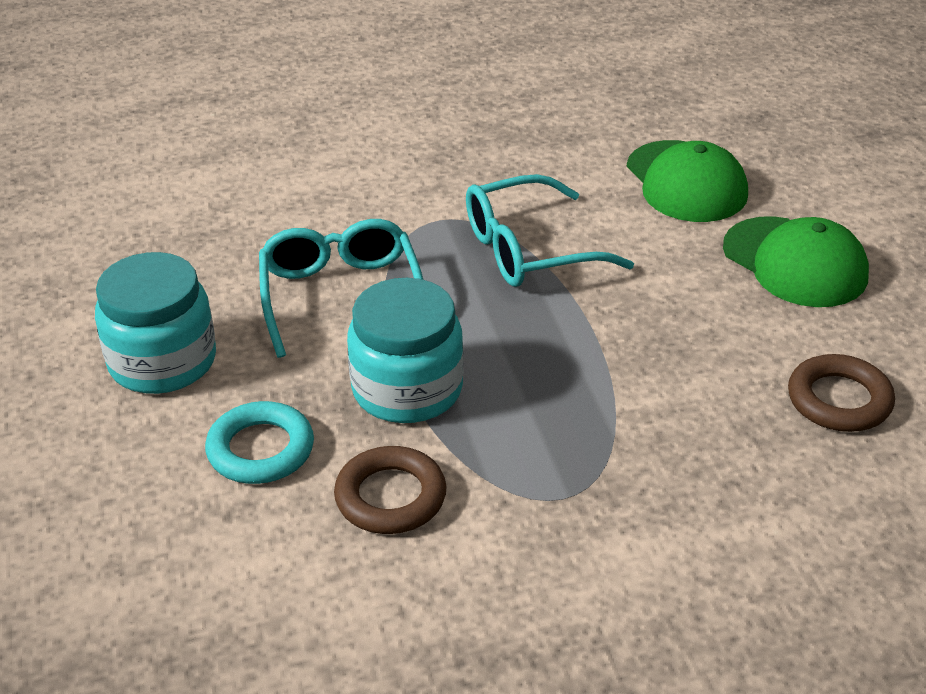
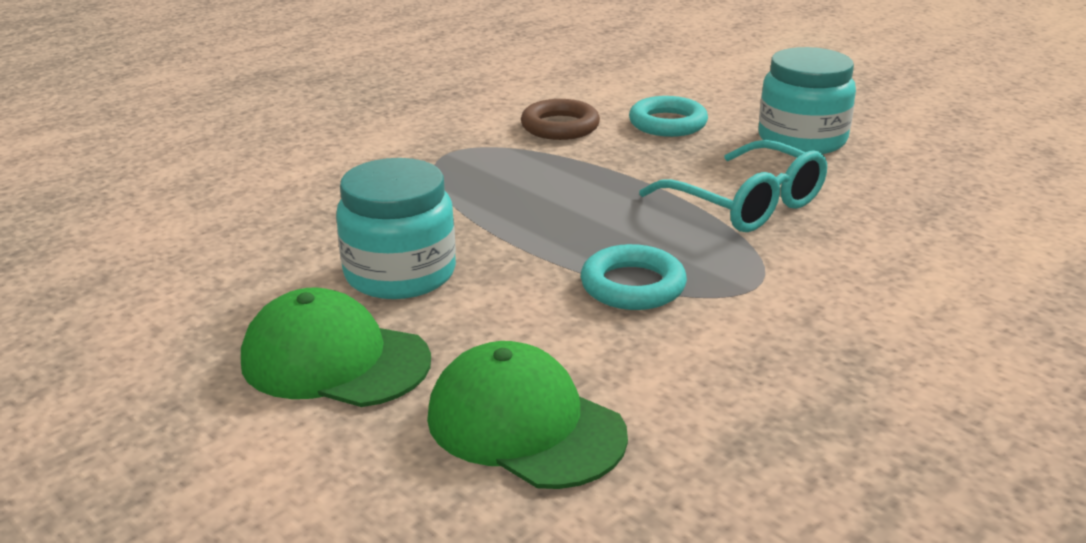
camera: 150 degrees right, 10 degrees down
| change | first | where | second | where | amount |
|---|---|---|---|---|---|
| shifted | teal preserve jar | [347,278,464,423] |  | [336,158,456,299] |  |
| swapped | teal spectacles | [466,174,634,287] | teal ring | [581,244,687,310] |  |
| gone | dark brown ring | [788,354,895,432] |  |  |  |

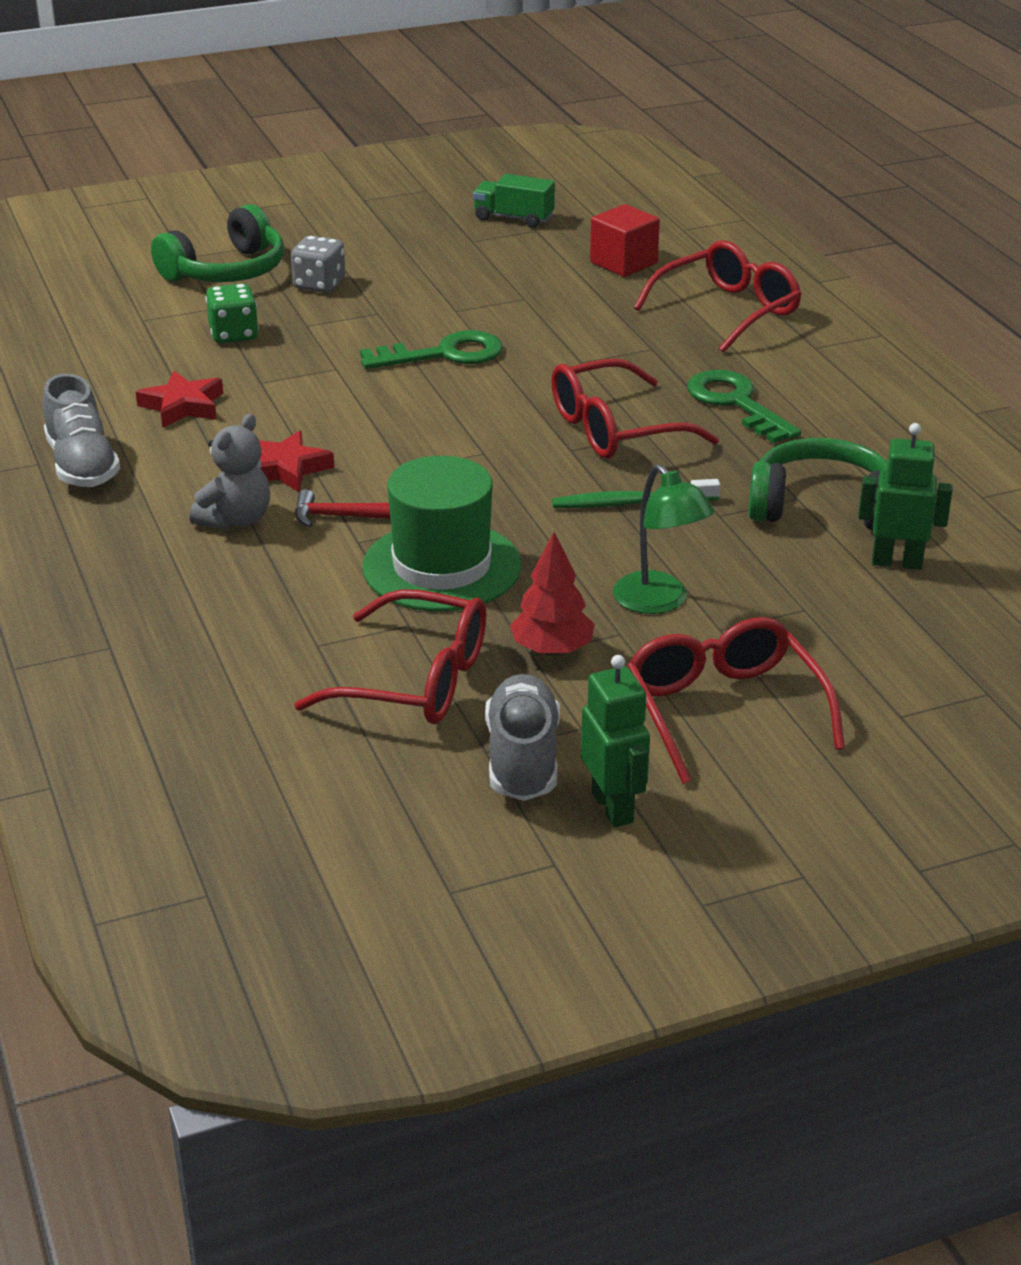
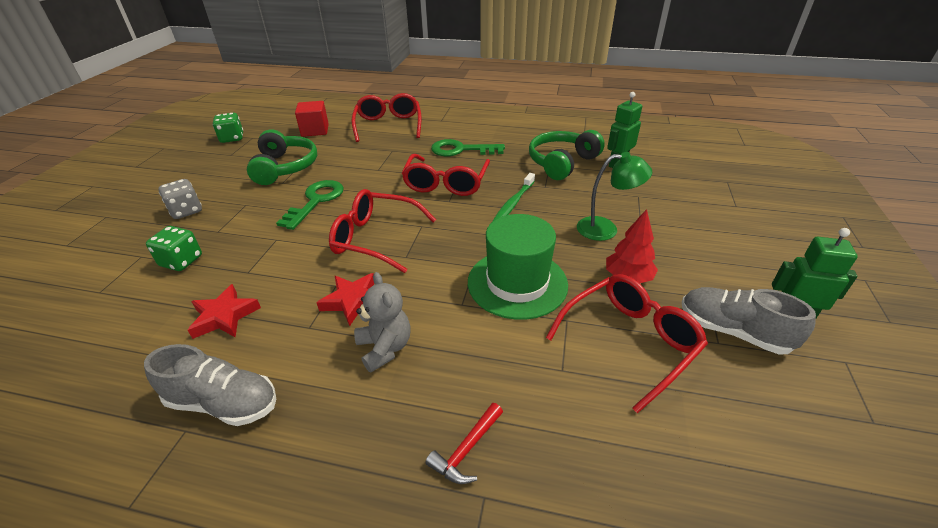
camera: 55 degrees left, 5 degrees up
| change | first | where | second | where | amount |
|---|---|---|---|---|---|
| shifted | leaf-green headphones | [151,204,284,282] |  | [247,129,317,185] |  |
| shifted | crimson hammer | [295,489,390,527] |  | [425,403,503,484] |  |
| swapped | leaf-green lorry | [473,174,555,228] | leaf-green game die | [213,113,243,143] |  |
| shifted | crimson spectacles | [627,617,845,784] |  | [329,189,436,273] |  |

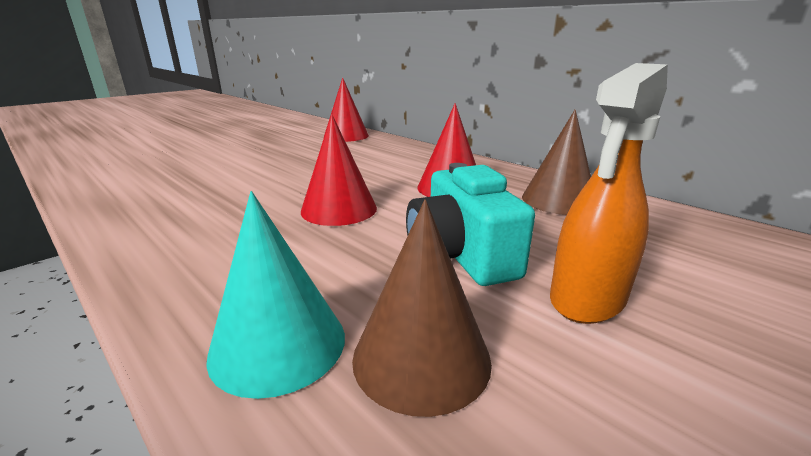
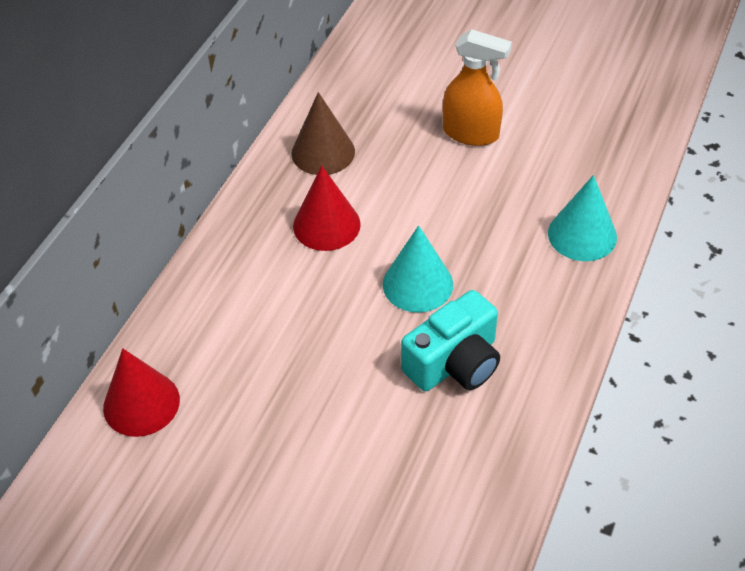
camera: 110 degrees left, 25 degrees up
| change | first | where | second | where | amount |
|---|---|---|---|---|---|
| repainted | crimson cone | [301,114,377,226] | teal cone | [383,225,453,312] |  |
| gone | dark brown cone | [352,199,492,417] |  |  |  |
| shifted | teal photo camera | [406,163,535,286] |  | [401,290,500,391] |  |

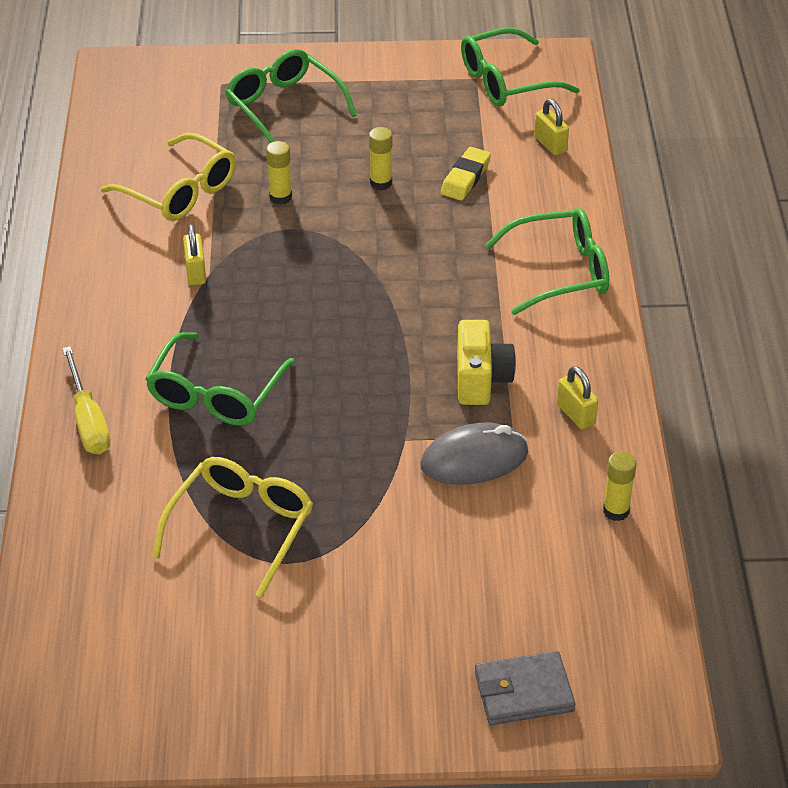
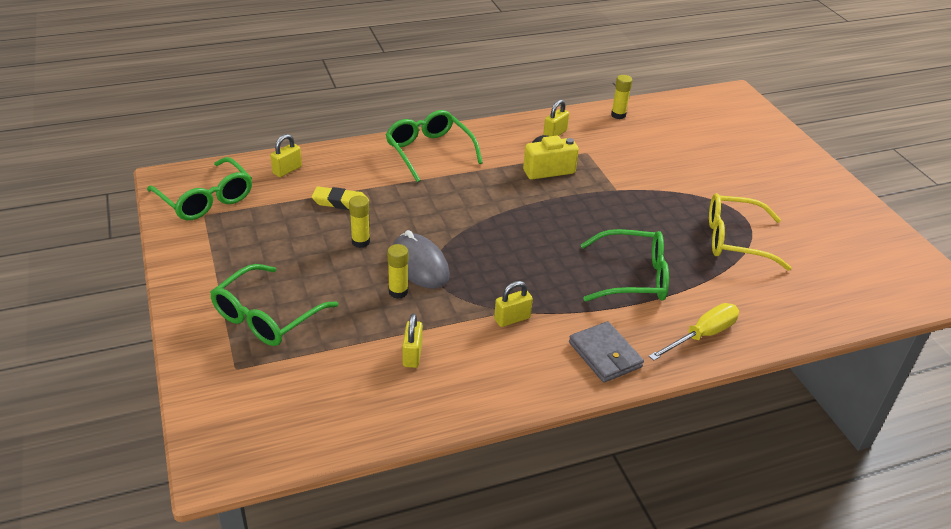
camera: 110 degrees left, 5 degrees down
| change | first | where | second | where | amount |
|---|---|---|---|---|---|
| swapped | golden spectacles | [101,133,236,221] | golden lock | [402,314,423,368] |  |
| shifted | ash-grey mouse | [420,422,528,485] |  | [393,230,450,289] |  |
| shifted | ash-grey billfold | [475,651,575,725] |  | [569,321,644,382] |  |

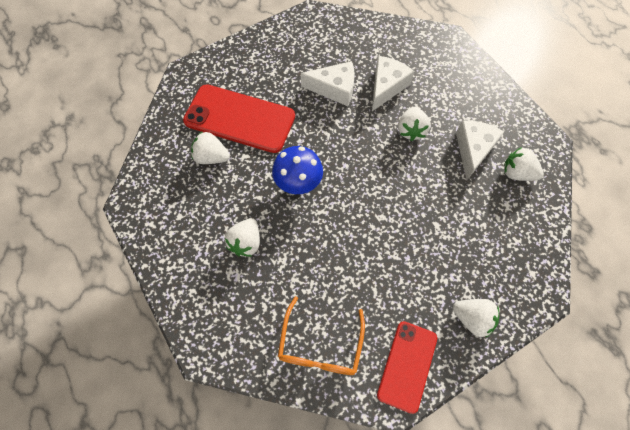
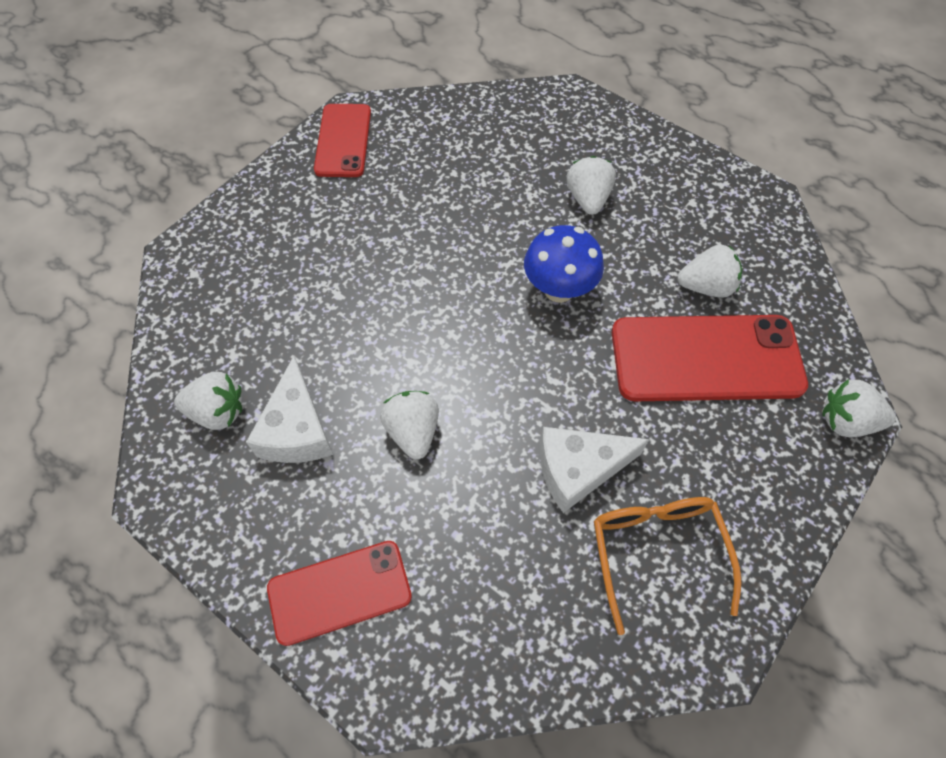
camera: 160 degrees right, 5 degrees down
| change | first | where | second | where | amount |
|---|---|---|---|---|---|
| shifted | orange-coloured spectacles | [278,296,365,375] |  | [594,497,742,635] |  |
| gone | pure white cheese wedge | [372,56,414,111] |  |  |  |
| shifted | pure white toy strawberry | [453,299,499,338] |  | [822,379,896,437] |  |
| new |  |  | crimson phone | [267,541,412,646] |  |

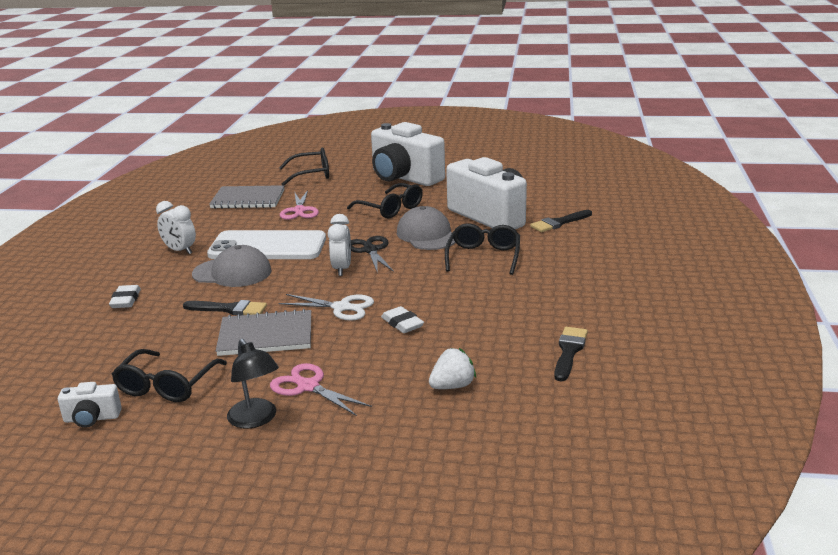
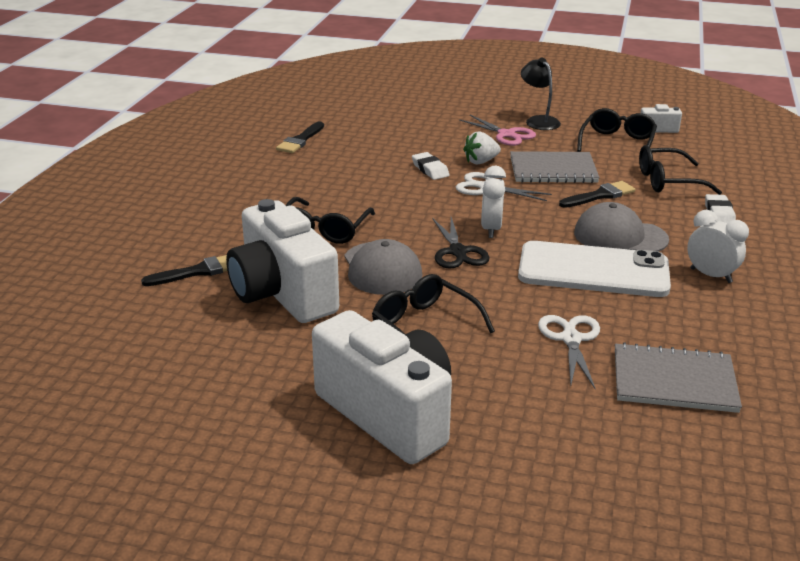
camera: 175 degrees left, 5 degrees up
| change | first | where | second | where | amount |
|---|---|---|---|---|---|
| rotated | jet-black paint brush | [183,300,267,316] |  | [559,181,635,208] | 135 degrees clockwise |
| shifted | jet-black spectacles | [279,148,329,185] |  | [639,145,722,195] |  |
| repainted | rose-pink pair of scissors | [280,190,319,220] | pure white pair of scissors | [538,315,600,389] |  |
| shifted | pure white toy strawberry | [429,348,476,389] |  | [463,131,501,164] |  |

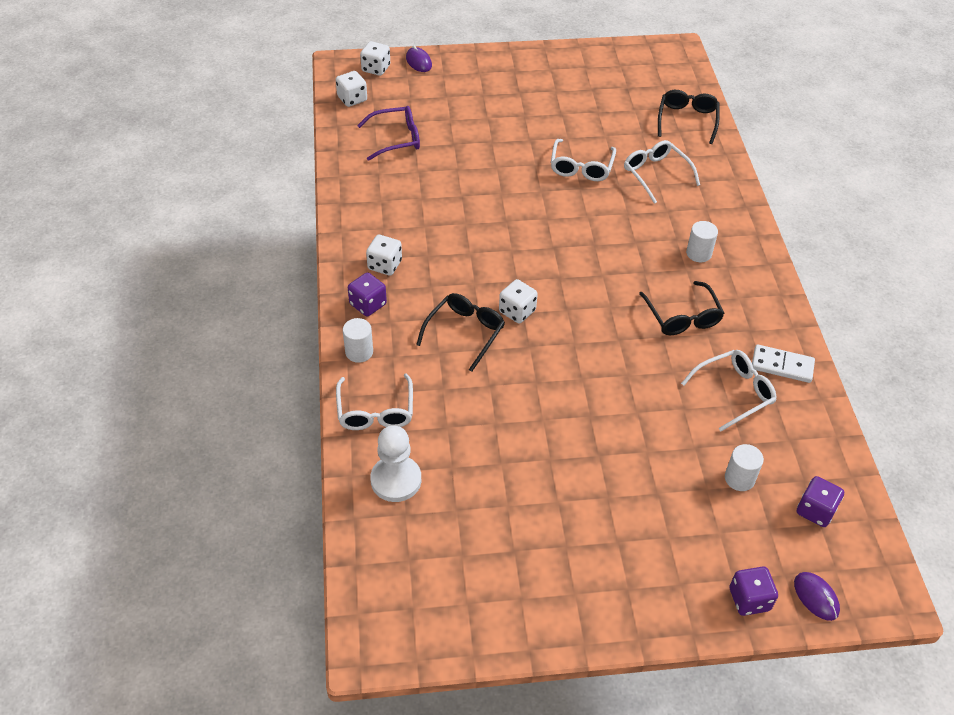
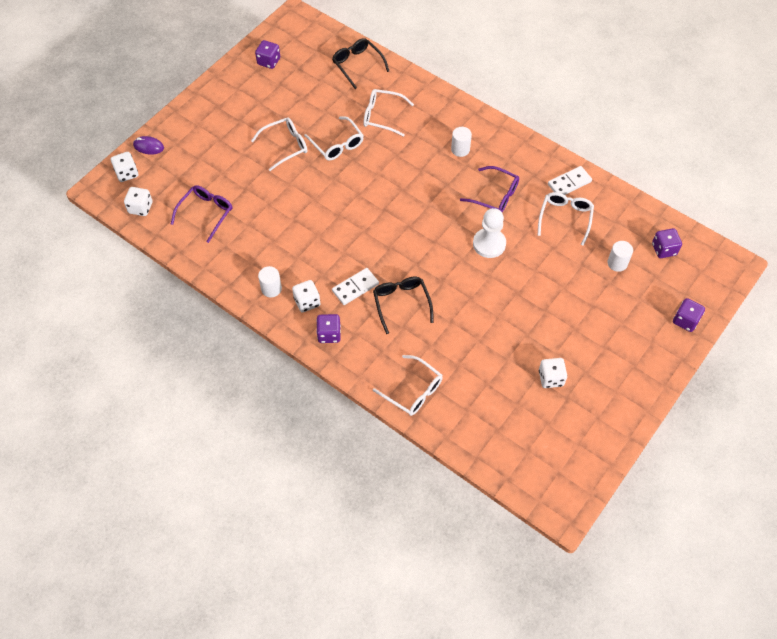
camera: 45 degrees left, 10 degrees up
| change | first | where | second | where | amount |
|---|---|---|---|---|---|
| shifted | pure white cylinder | [343,318,373,363] |  | [258,266,282,297] |  |
| shifted | pure white chess pawn | [370,426,421,502] |  | [473,208,506,258] |  |
| shifted | pure white game die | [499,279,538,323] |  | [539,358,567,388] |  |
| repainted | jet-black spectacles | [639,281,724,335] | royal purple spectacles | [460,166,519,212] |  |
| gone | royal purple mouse | [794,572,840,621] |  |  |  |
| new |  |  | pure white spectacles | [251,118,307,171] |  |
| new |  |  | royal purple game die | [255,40,280,69] |  |
| new |  |  | pure white domino tile | [332,268,379,305] |  |

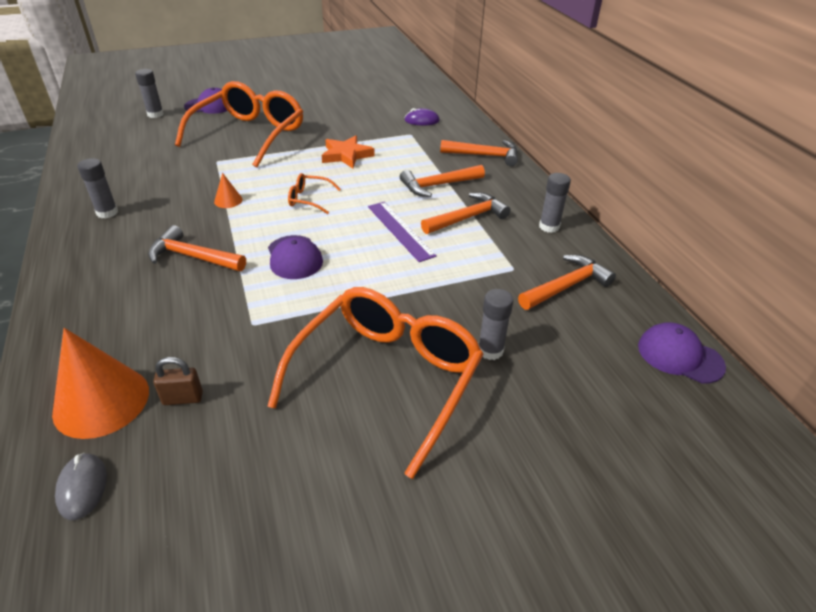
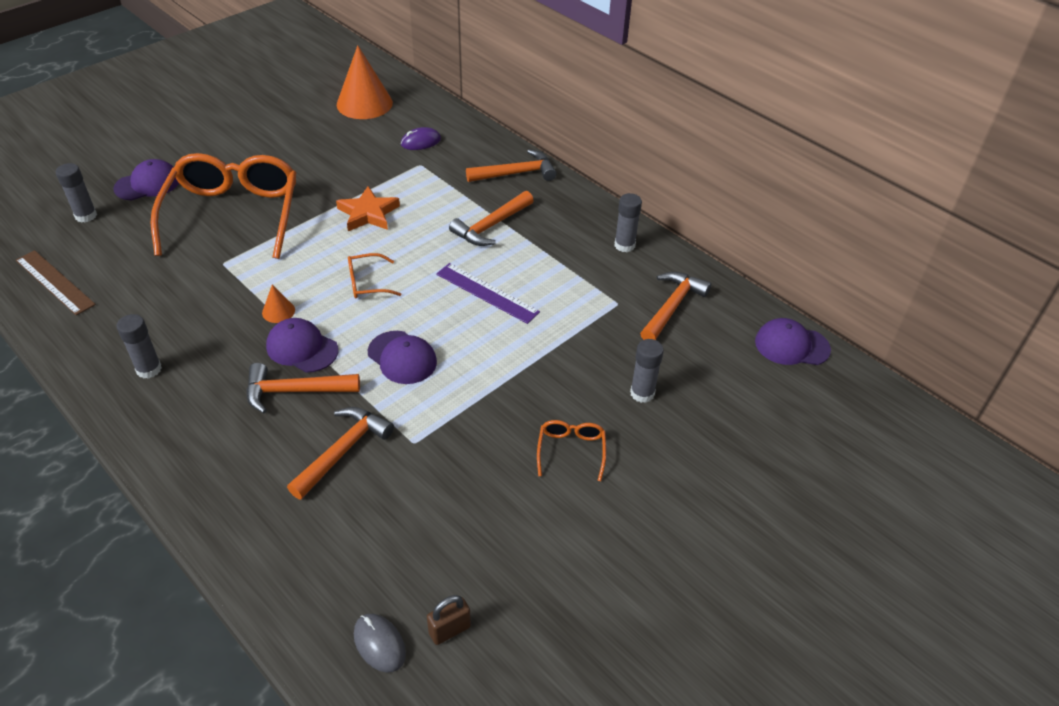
camera: 25 degrees left, 5 degrees up
| change | first | where | second | where | amount |
|---|---|---|---|---|---|
| shifted | orange-coloured cone | [52,328,149,439] |  | [337,45,393,119] |  |
| shifted | dark brown lock | [153,357,203,405] |  | [427,595,471,645] |  |
| scaled | orange-coloured spectacles | [267,287,483,479] |  | [537,420,606,481] | x0.41 |
| shifted | orange-coloured hammer | [421,193,511,234] |  | [287,407,394,499] |  |
| new |  |  | dark brown ruler | [16,250,96,316] |  |
| new |  |  | royal purple cap | [266,318,338,372] |  |

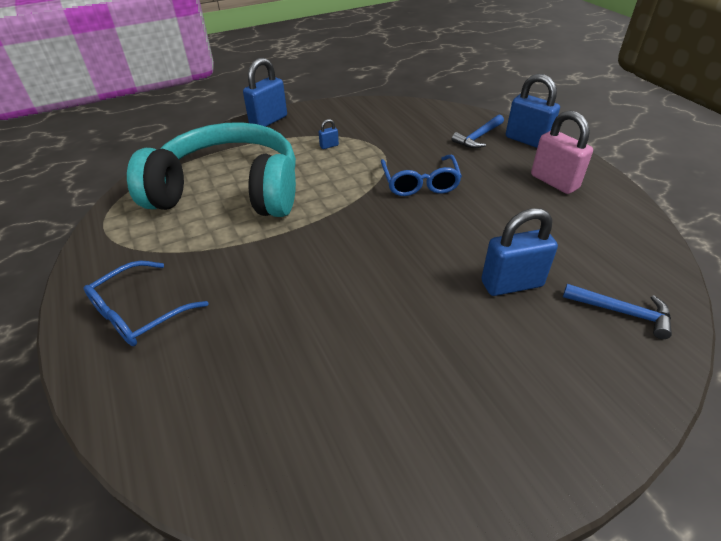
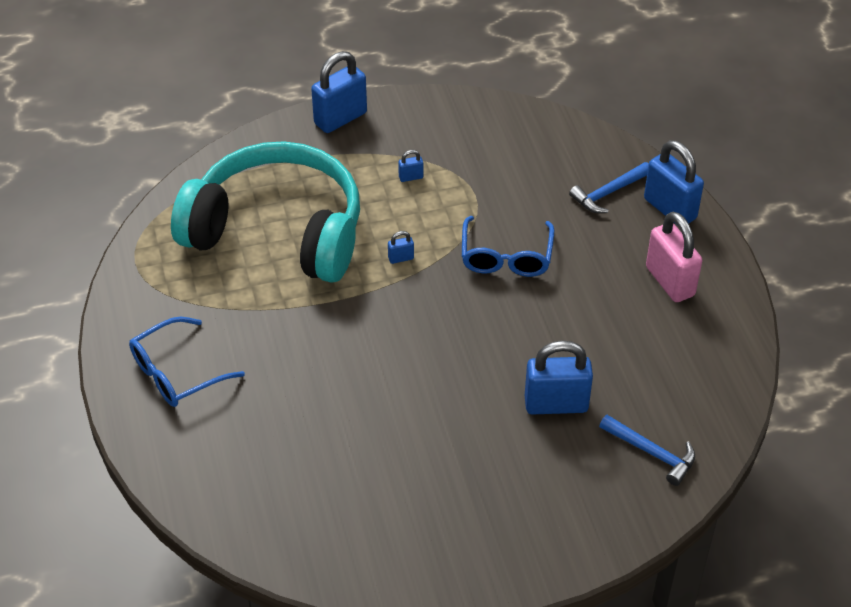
camera: 10 degrees right, 5 degrees up
| change | first | where | second | where | amount |
|---|---|---|---|---|---|
| new |  |  | royal blue lock | [388,231,414,264] |  |

